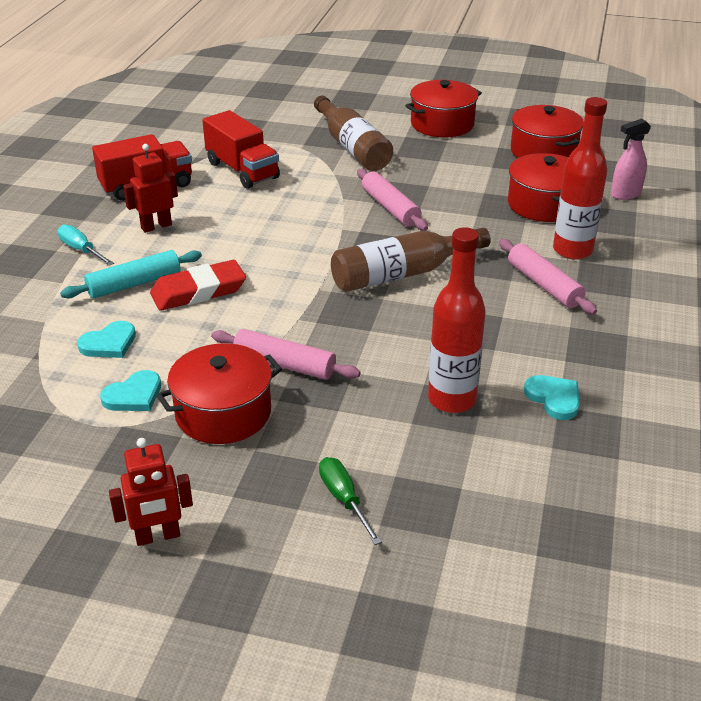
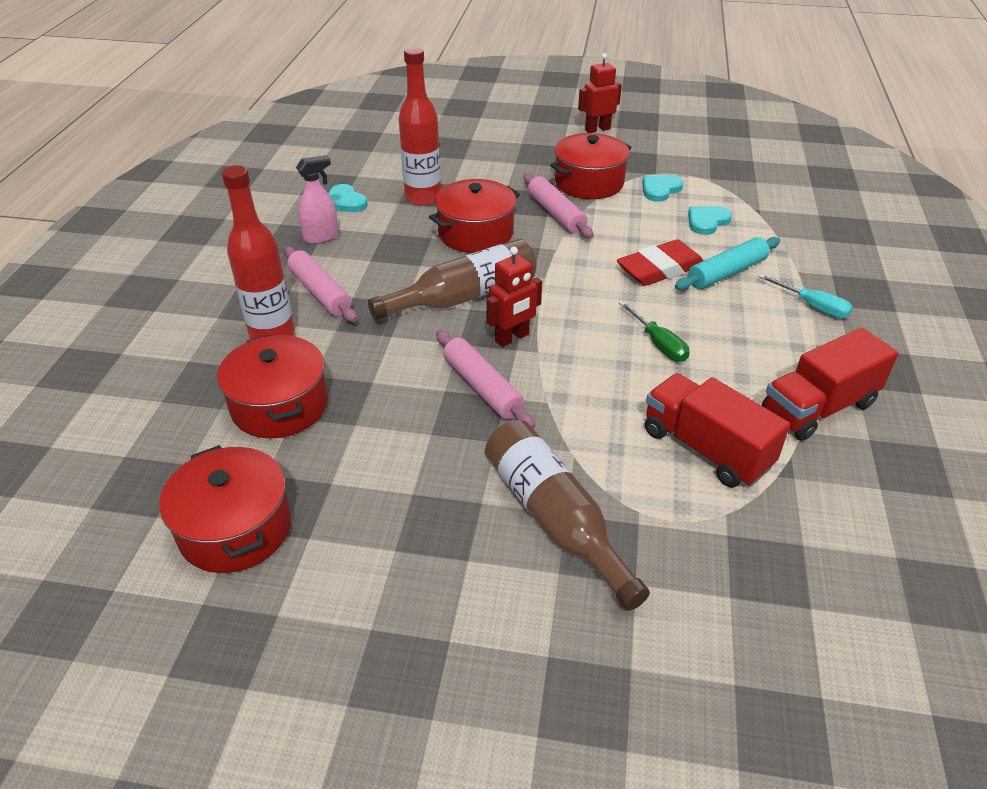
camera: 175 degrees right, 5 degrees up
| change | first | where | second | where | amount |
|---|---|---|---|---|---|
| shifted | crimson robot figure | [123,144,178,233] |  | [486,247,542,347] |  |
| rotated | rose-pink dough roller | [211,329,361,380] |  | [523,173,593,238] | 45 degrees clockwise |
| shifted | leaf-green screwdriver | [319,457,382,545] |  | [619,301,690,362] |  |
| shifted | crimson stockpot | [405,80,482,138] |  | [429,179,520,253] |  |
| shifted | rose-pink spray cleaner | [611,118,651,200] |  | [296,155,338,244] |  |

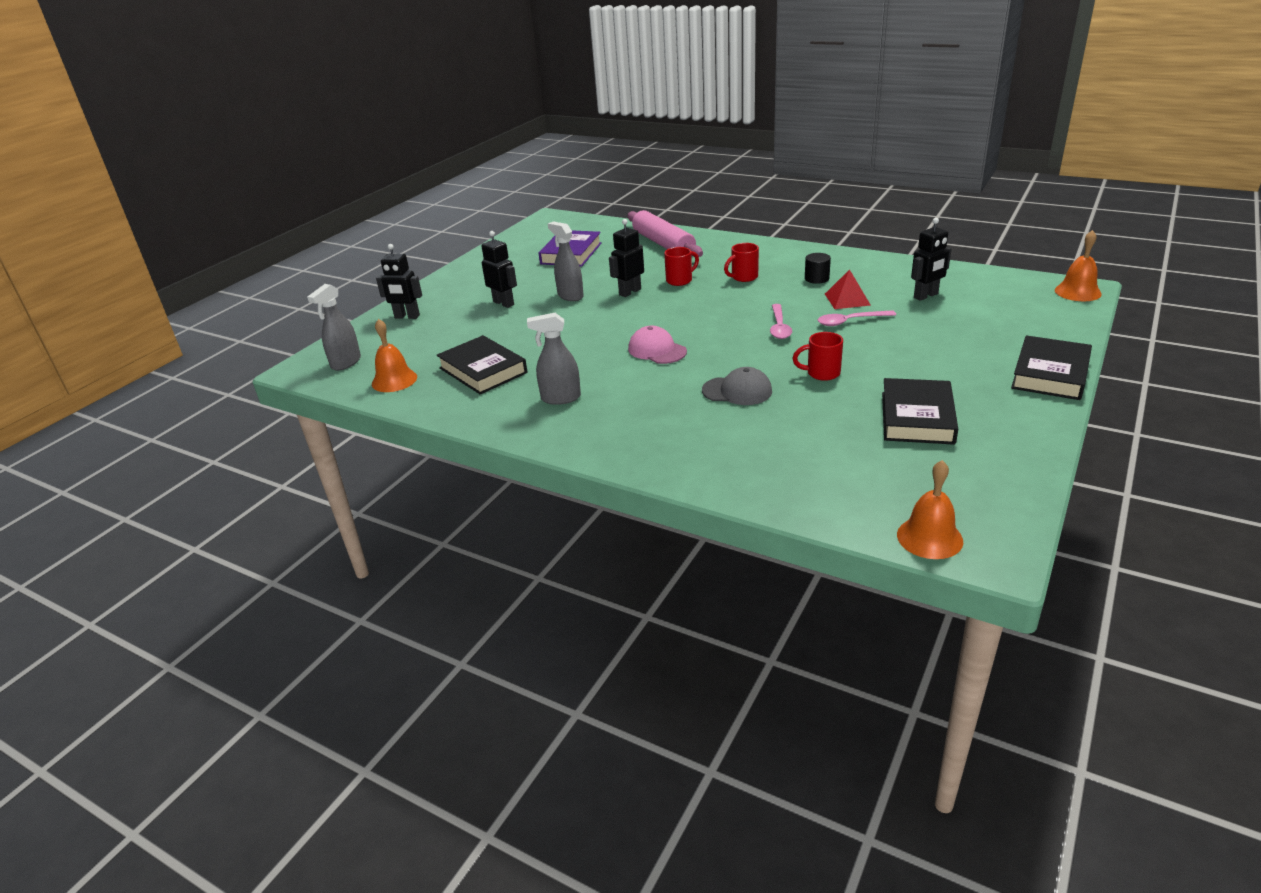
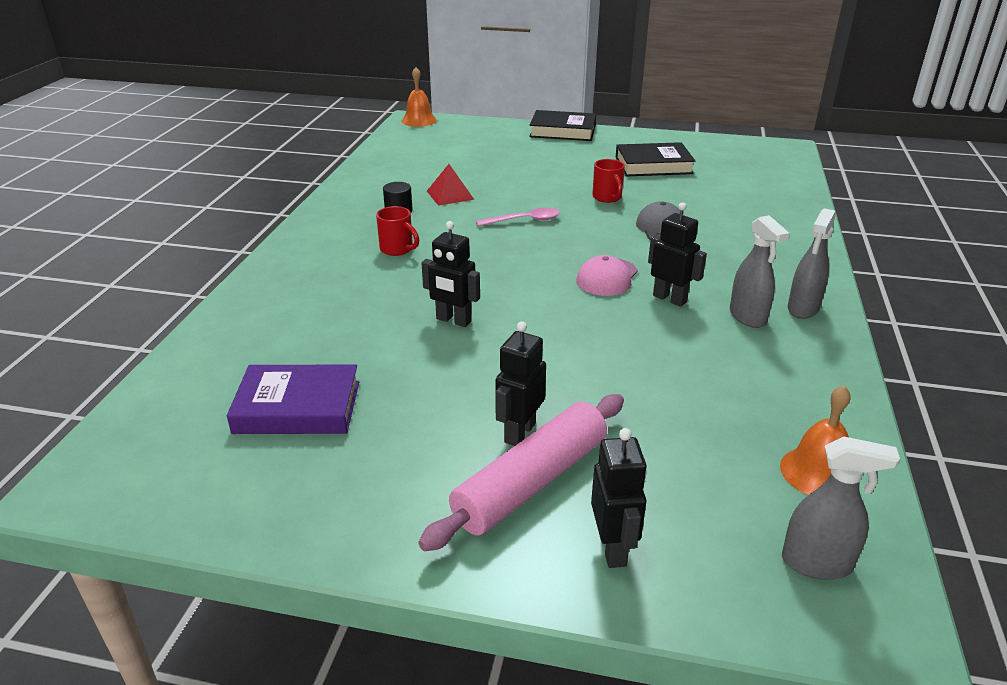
camera: 110 degrees left, 0 degrees up
| change | first | where | second | where | amount |
|---|---|---|---|---|---|
| gone | jet-black hardcover | [436,335,527,394] |  |  |  |
| shifted | ash-grey spray cleaner | [548,221,584,301] |  | [788,208,835,319] |  |
| shifted | rose-pink dough roller | [627,210,703,257] |  | [418,394,624,551] |  |
| gone | crimson coffee mug | [664,247,699,286] |  |  |  |
| gone | rose-pink tablespoon | [818,310,896,326] |  |  |  |
| gone | orange-coloured hand bell | [897,460,963,559] |  |  |  |
| shifted | jet-black robot figure | [911,218,951,301] |  | [648,202,707,307] |  |

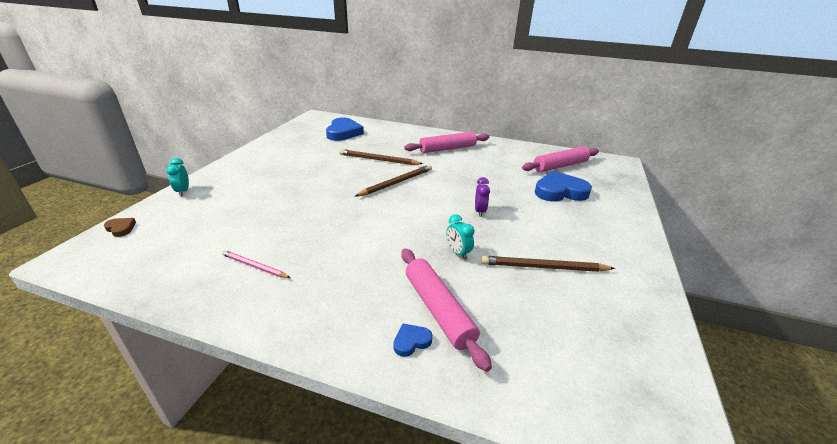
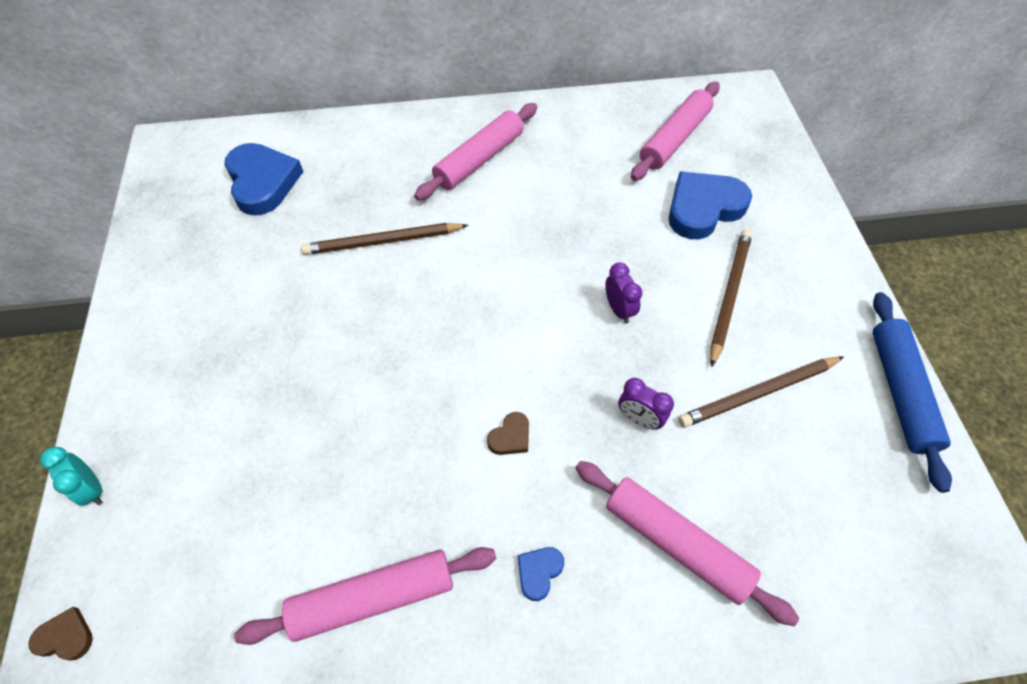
camera: 25 degrees left, 25 degrees up
| change | first | where | second | where | amount |
|---|---|---|---|---|---|
| swapped | rose-pink wooden pencil | [222,250,291,278] | rose-pink dough roller | [234,547,496,645] |  |
| shifted | dark brown wooden pencil | [355,165,432,196] |  | [711,229,752,367] |  |
| shifted | royal blue heart shape | [394,324,432,357] |  | [518,547,564,601] |  |
| repainted | teal alarm clock | [446,214,474,260] | royal purple alarm clock | [618,378,674,430] |  |
| new |  |  | dark brown heart shape | [487,412,529,455] |  |
| new |  |  | royal blue dough roller | [873,292,952,493] |  |

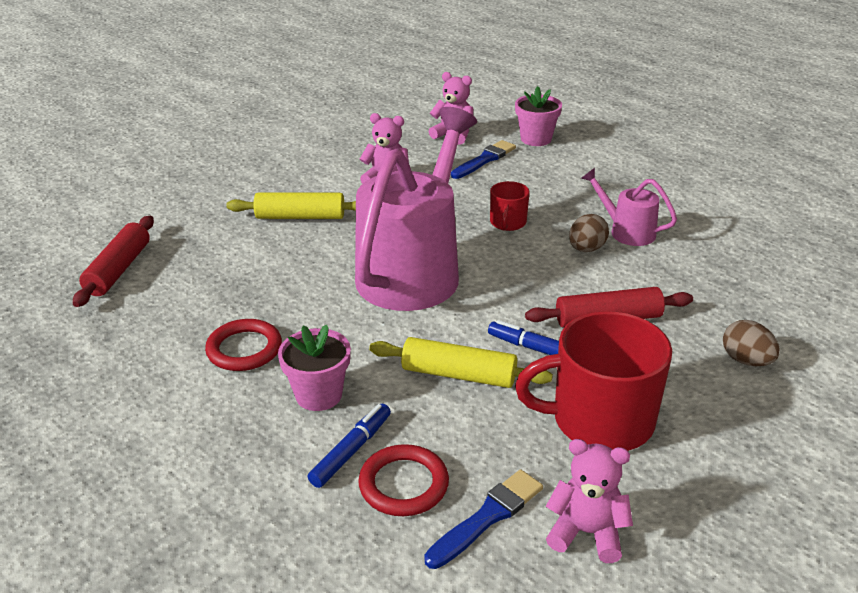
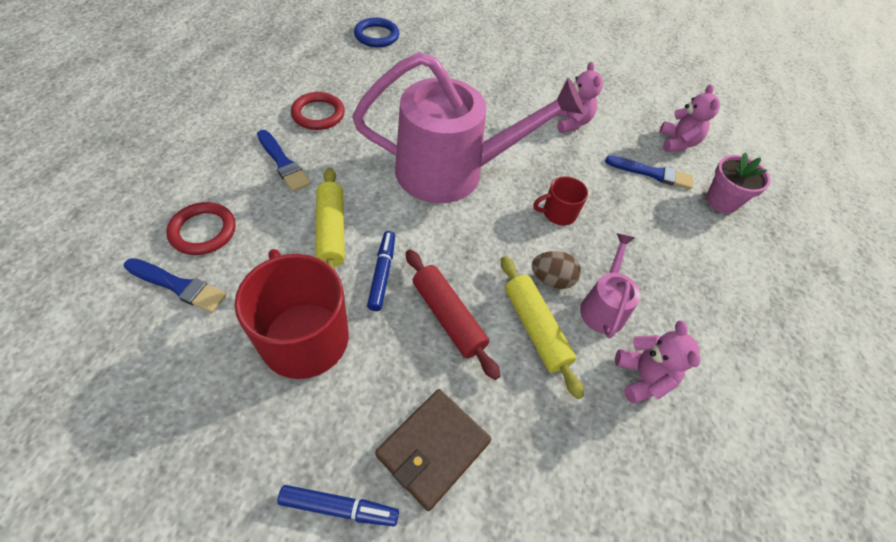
camera: 60 degrees right, 20 degrees up
| change | first | where | second | where | amount |
|---|---|---|---|---|---|
| swapped | crimson dough roller | [73,216,154,307] | royal blue ring | [354,18,399,47] |  |
| shifted | golden dough roller | [226,192,356,219] |  | [501,256,584,399] |  |
| swapped | rose-pink potted plant | [278,325,351,411] | royal blue paint brush | [257,130,311,191] |  |
| shifted | royal blue marker pen | [308,404,391,488] |  | [277,485,399,526] |  |
| shifted | rose-pink stuffed bear | [546,439,633,563] |  | [615,321,700,403] |  |
| swapped | dark brown toy egg | [723,320,780,366] | dark brown billfold | [375,389,491,511] |  |

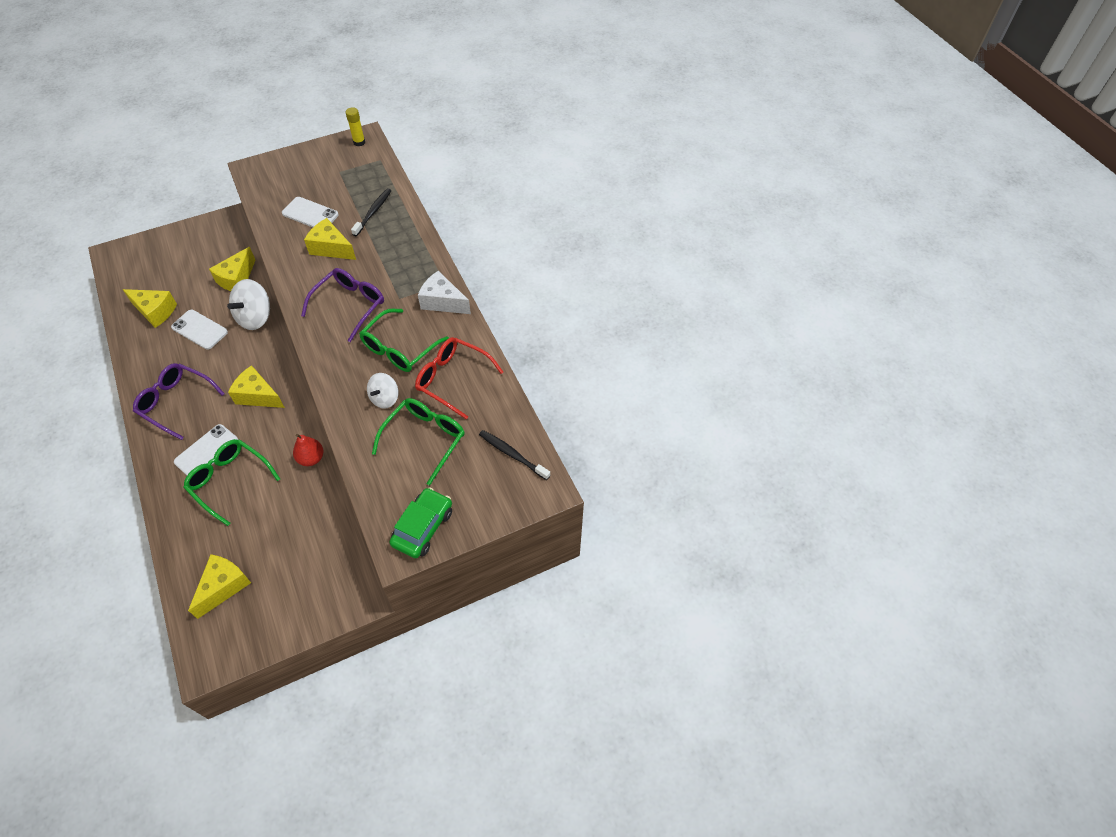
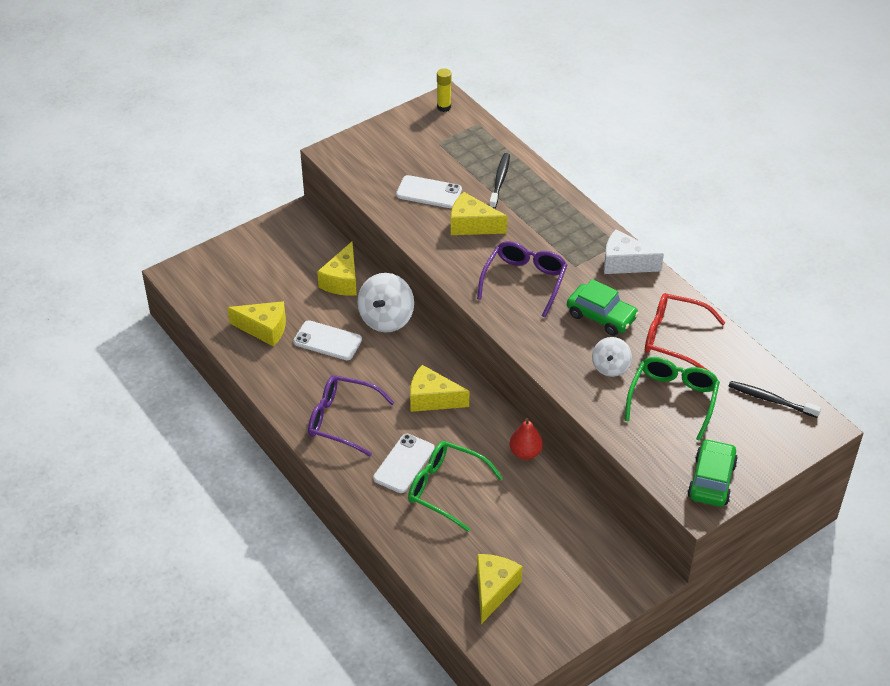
camera: 10 degrees left, 10 degrees down
| change | first | where | second | where | amount |
|---|---|---|---|---|---|
| swapped | leaf-green spectacles | [359,309,449,372] | leaf-green toy car | [567,279,639,336] |  |

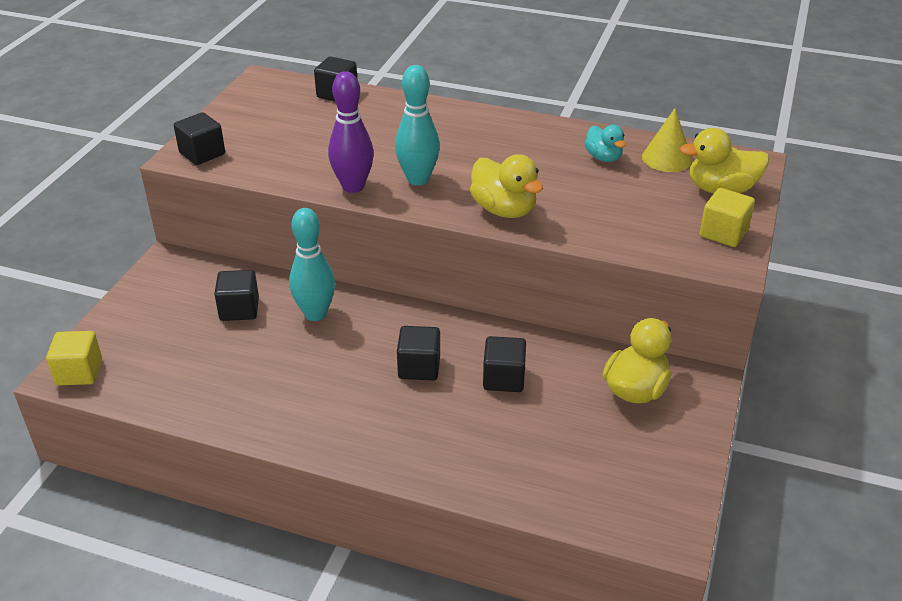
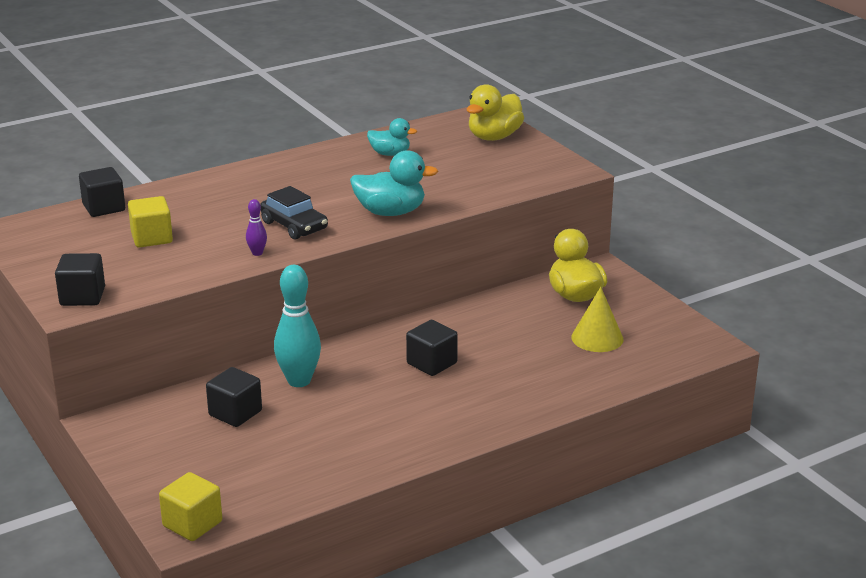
camera: 50 degrees left, 10 degrees down
| change | first | where | second | where | amount |
|---|---|---|---|---|---|
| scaled | royal purple tenpin | [328,71,374,193] |  | [246,199,267,256] | x0.46 |
| swapped | teal tenpin | [395,65,440,186] | jet-black toy car | [260,186,328,240] |  |
| repainted | golden duck | [470,154,543,218] | teal duck | [350,150,438,216] |  |
| gone | jet-black solid cube | [483,336,526,392] |  |  |  |
| shifted | golden cone | [642,108,692,172] |  | [571,287,624,352] |  |
| shifted | golden solid cube | [700,188,755,247] |  | [128,196,173,248] |  |

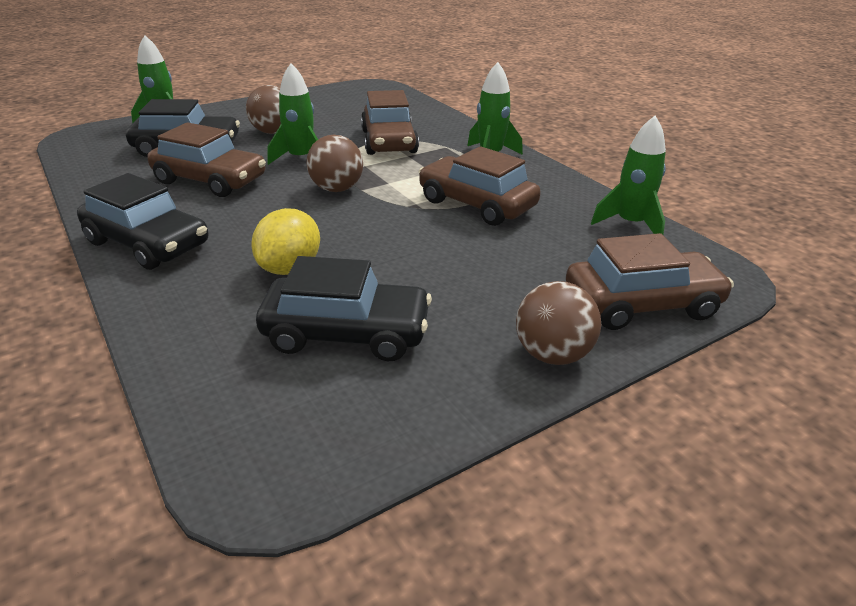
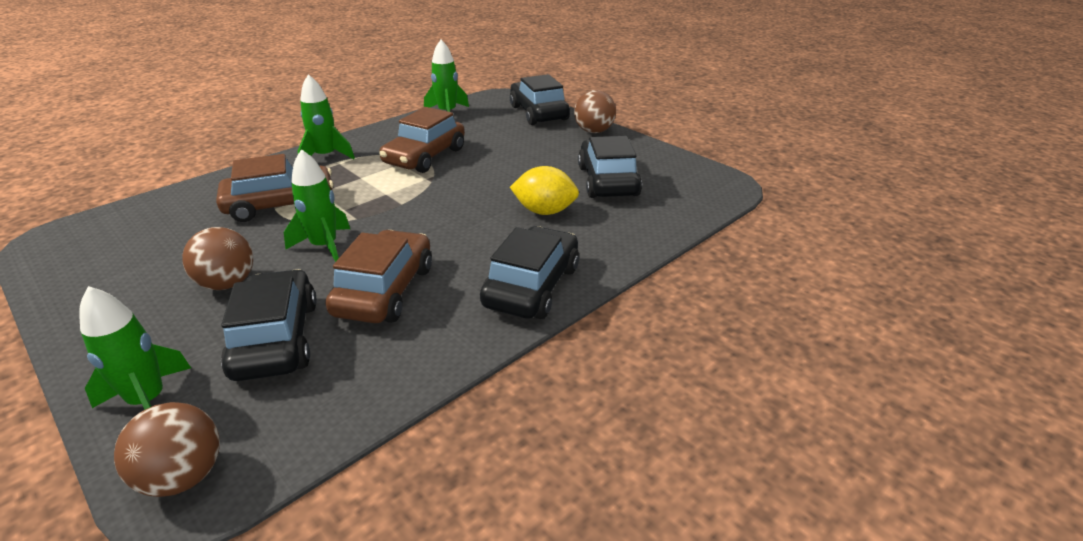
camera: 100 degrees left, 0 degrees up
| change | first | where | second | where | amount |
|---|---|---|---|---|---|
| shifted | dark brown sphere | [307,135,363,192] |  | [114,402,220,497] |  |
| repainted | dark brown toy car | [566,233,734,330] | jet-black toy car | [510,74,570,125] |  |

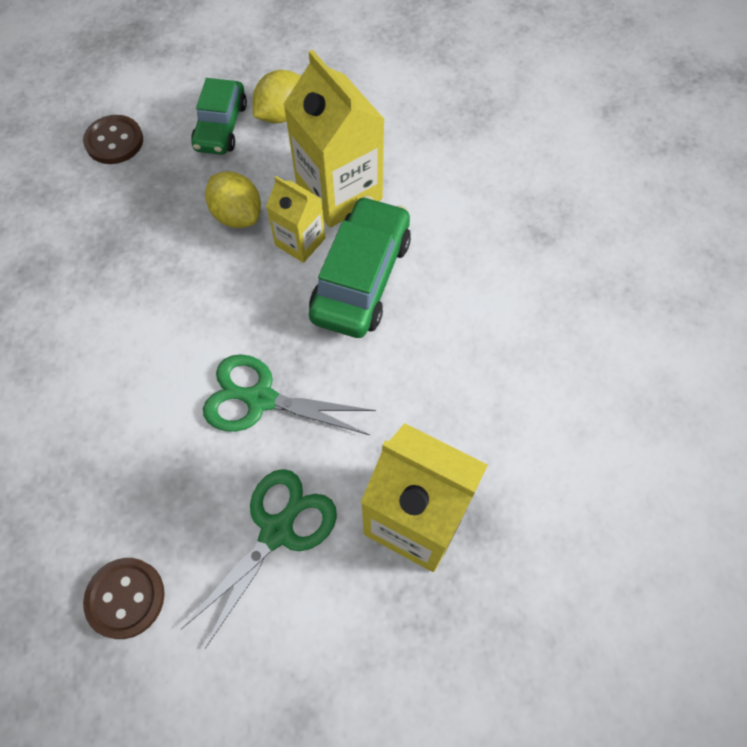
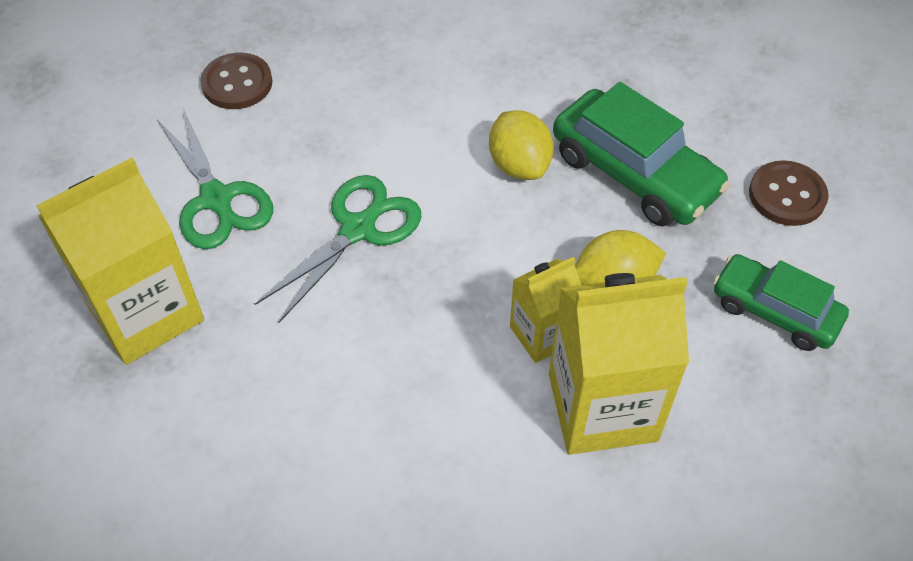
camera: 115 degrees right, 10 degrees down
| change | first | where | second | where | amount |
|---|---|---|---|---|---|
| shifted | golden citrus fruit | [253,70,301,124] |  | [489,110,554,180] |  |
| shifted | leaf-green toy car | [309,196,411,338] |  | [553,82,730,226] |  |

